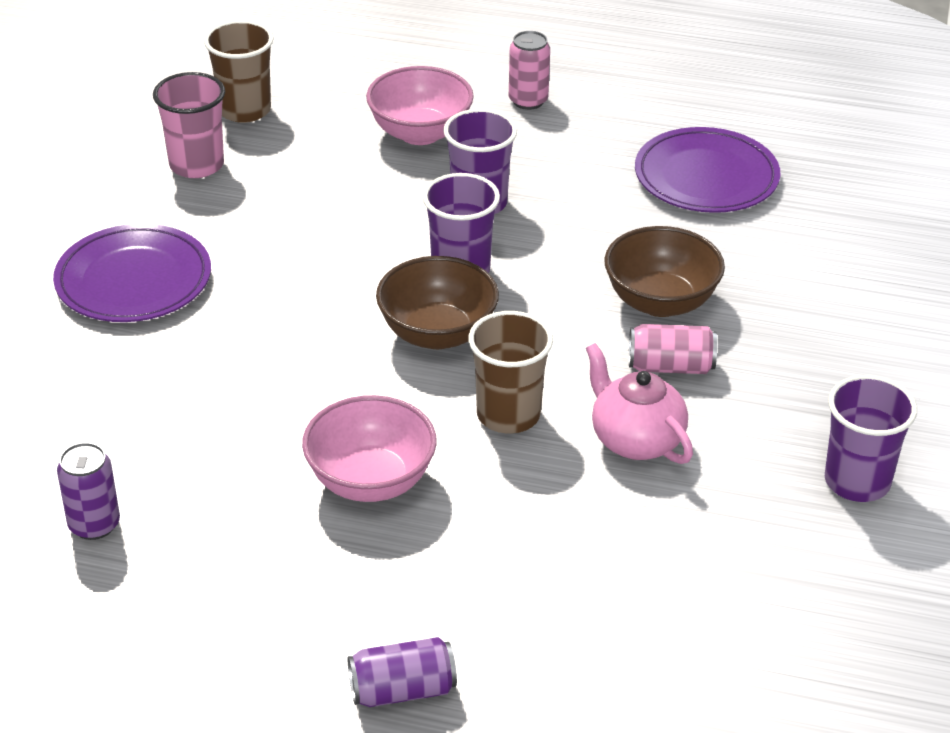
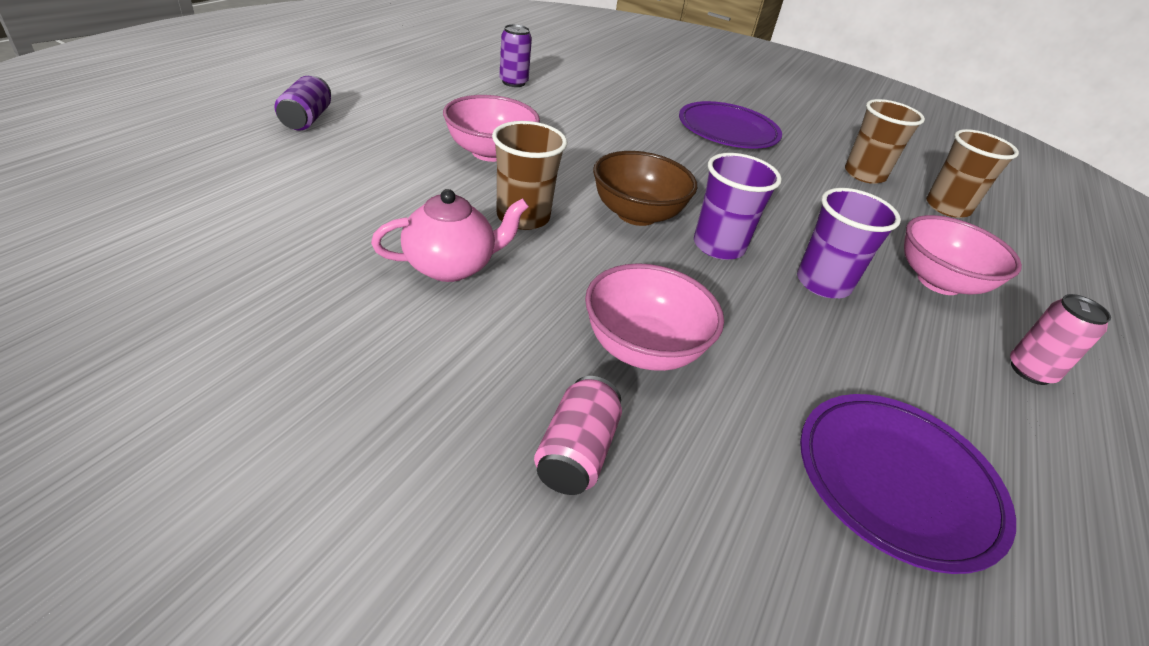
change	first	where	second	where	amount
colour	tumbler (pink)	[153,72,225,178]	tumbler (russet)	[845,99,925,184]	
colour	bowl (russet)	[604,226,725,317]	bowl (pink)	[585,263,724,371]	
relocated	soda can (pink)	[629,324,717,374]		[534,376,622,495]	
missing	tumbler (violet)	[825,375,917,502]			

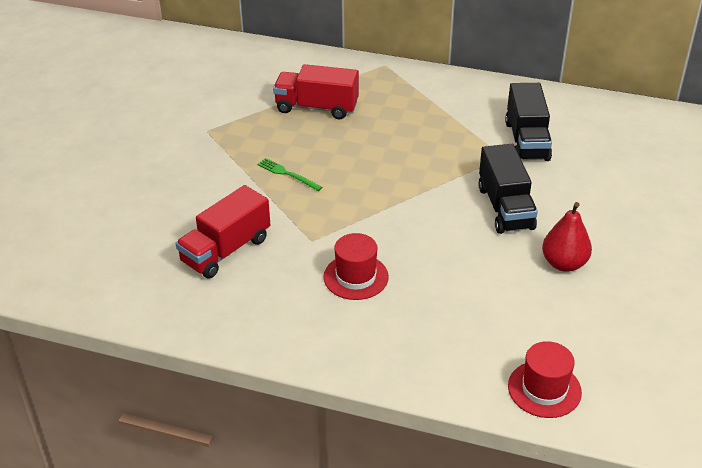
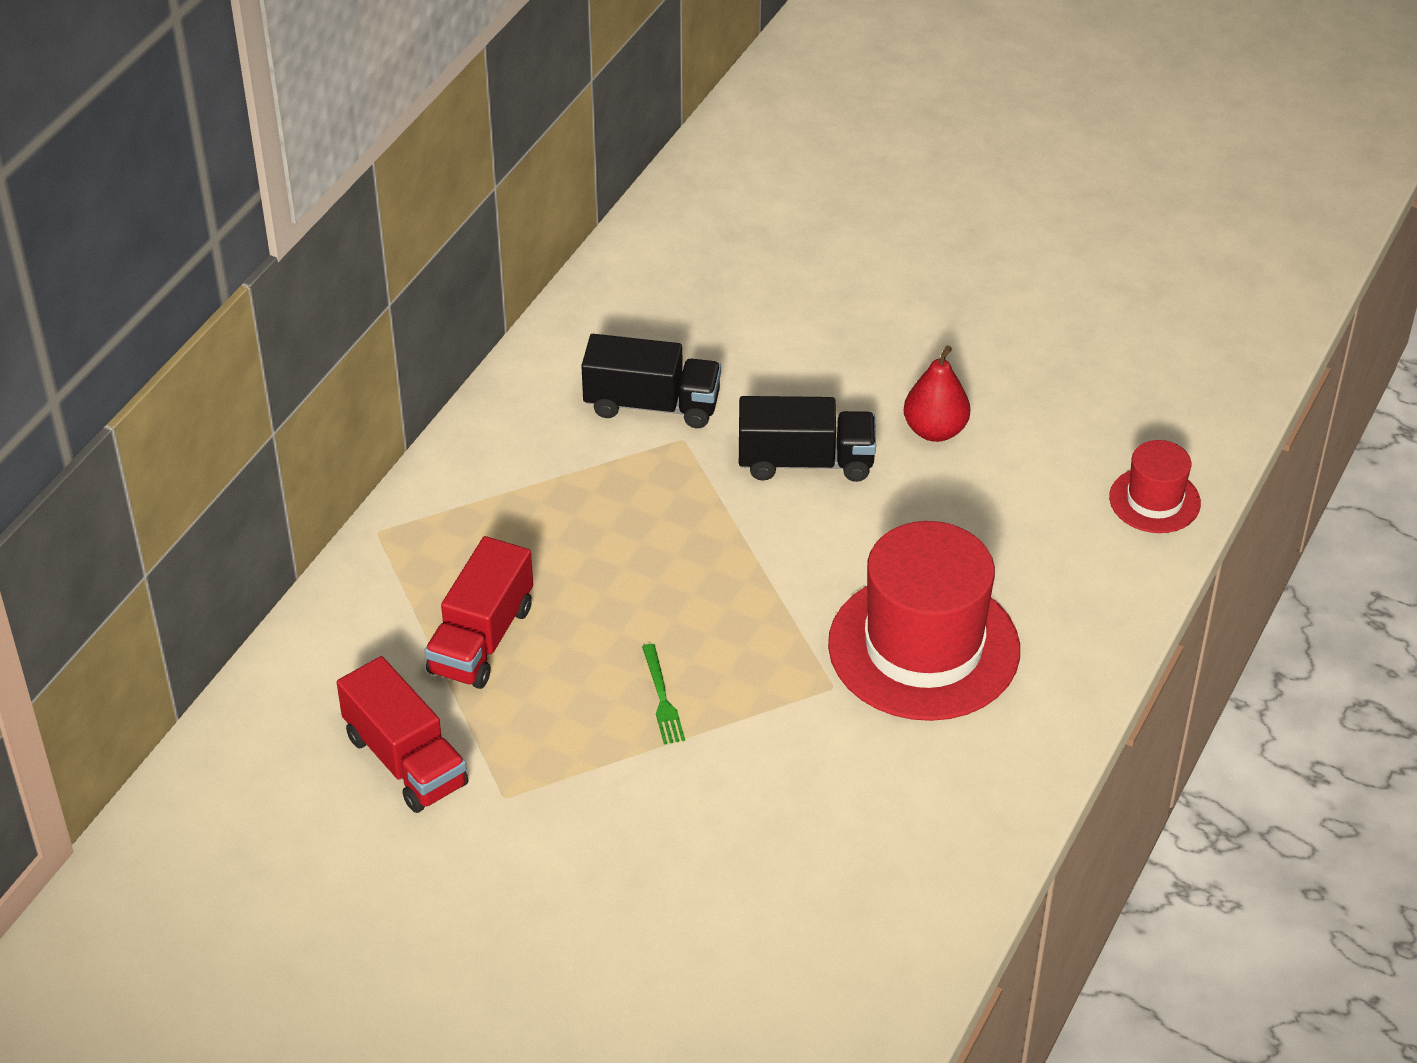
change	first	where	second	where	amount
relocated	lorry (crimson)	[176,185,270,279]		[337,656,468,813]	
spun	dinner fork (emerald)	[257,158,323,191]		[642,644,685,744]	60 degrees counterclockwise
size	tall hat (crimson)	[323,233,389,300]		[828,521,1020,721]	x2.00

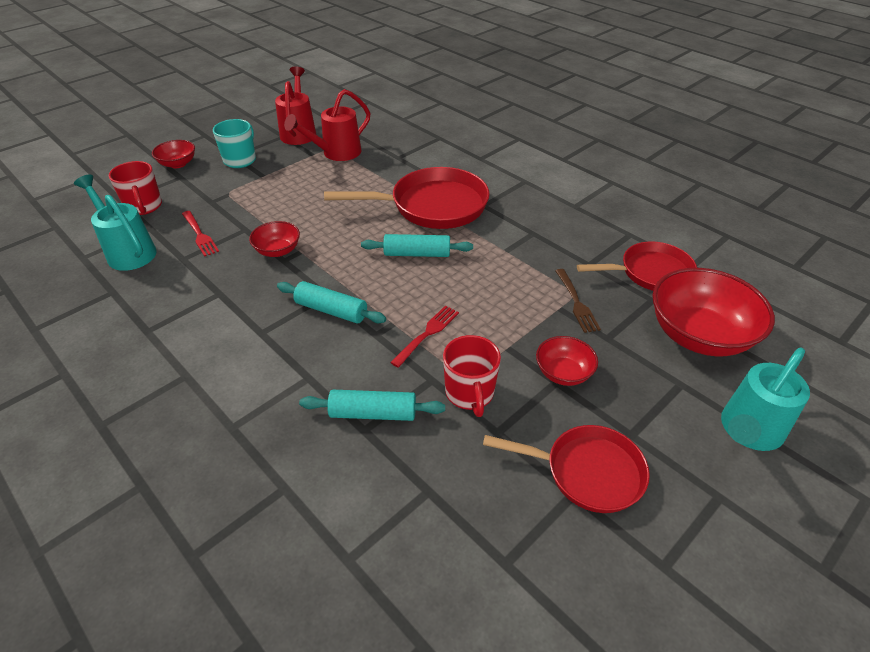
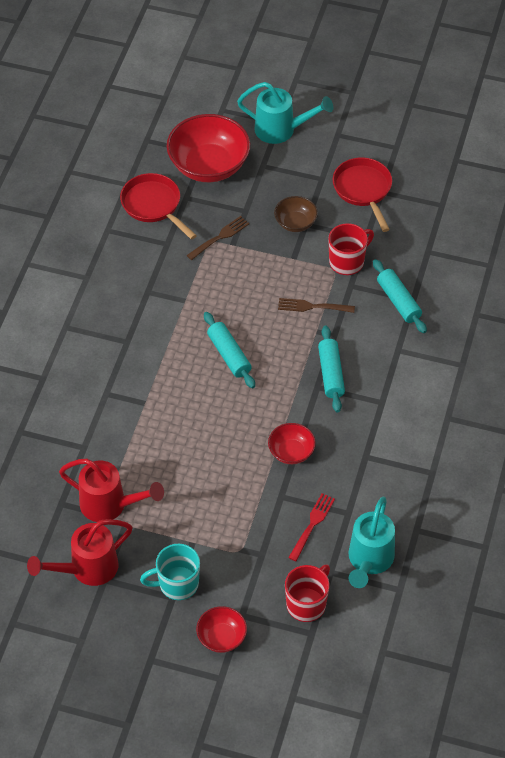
change	first	where	second	where	amount
missing	frying pan (crimson)	[324,167,490,229]			
colour	dinner fork (crimson)	[390,306,459,368]	dinner fork (russet)	[278,298,355,313]	
colour	bowl (crimson)	[536,336,598,386]	bowl (russet)	[274,196,318,232]	

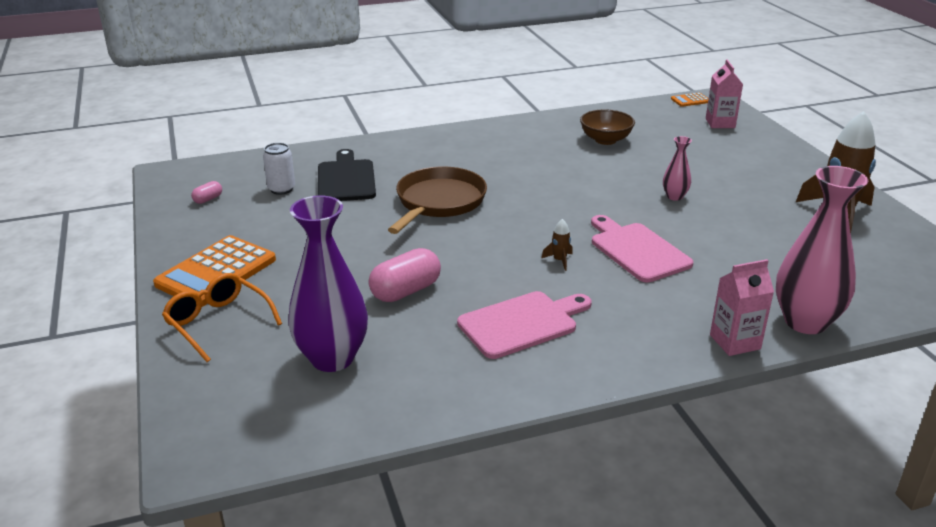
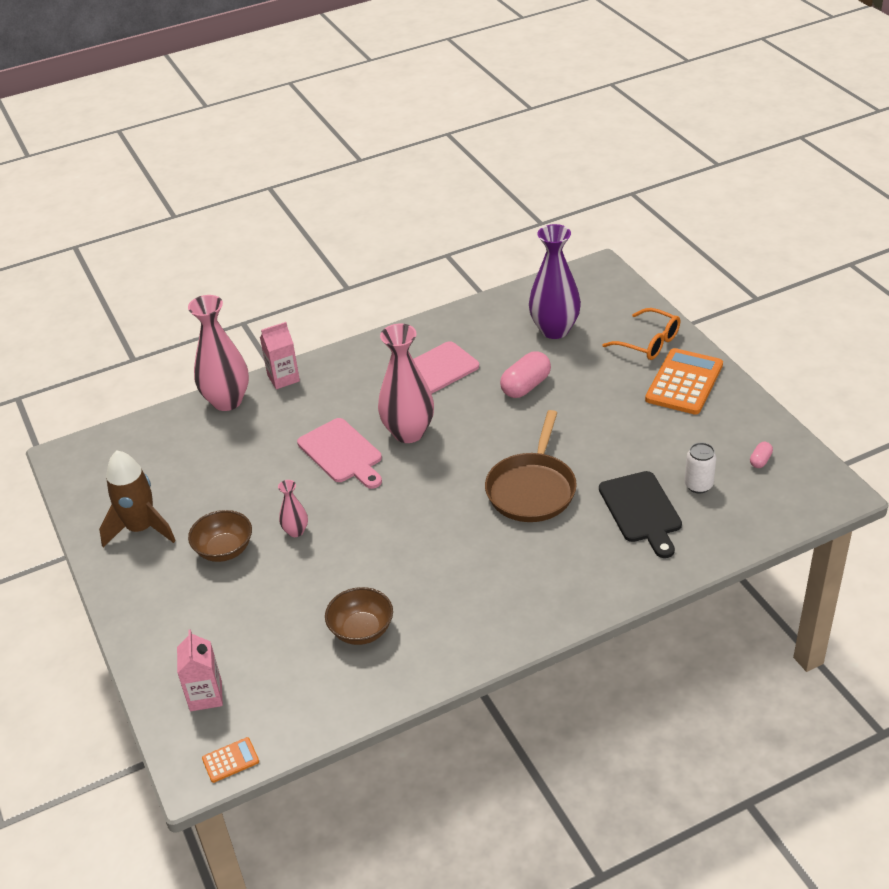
change	first	where	second	where	amount
exchanged	toy rocket (russet)	[542,219,573,271]	vase (pink)	[378,324,434,443]	
appeared			bowl (russet)	[188,510,252,562]	

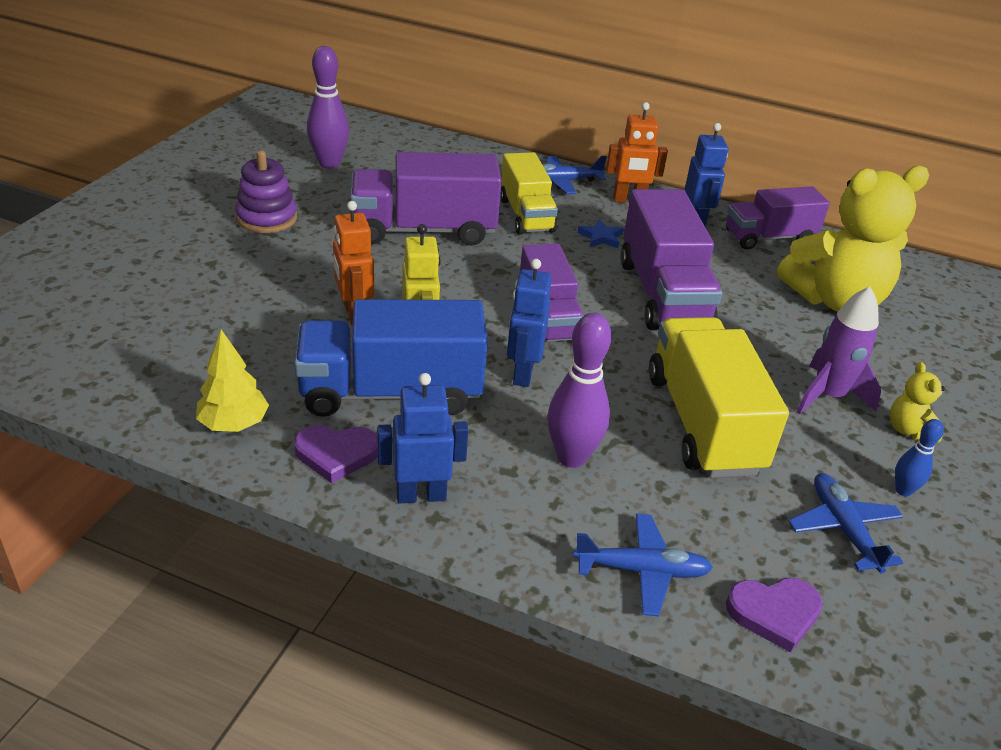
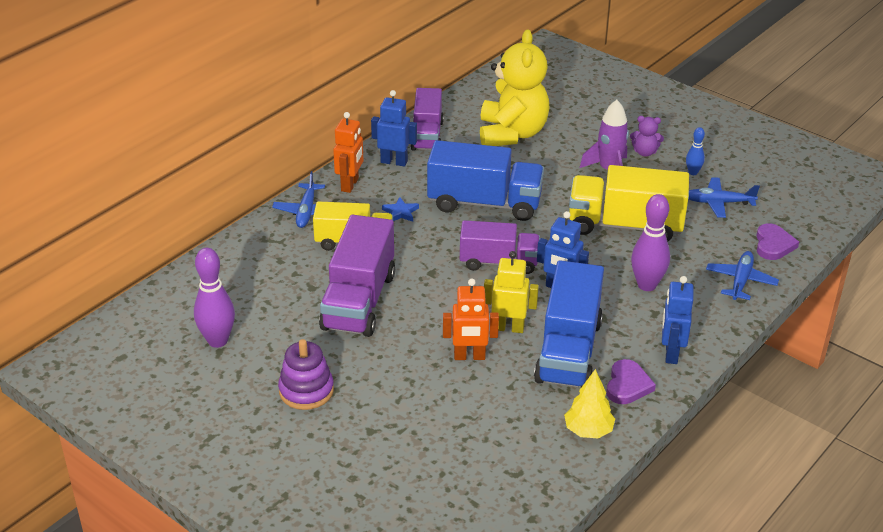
change	first	where	second	where	amount
colour	lorry (violet)	[621,189,722,330]	lorry (blue)	[427,140,544,221]	
colour	teddy (yellow)	[890,362,945,443]	teddy (violet)	[630,116,664,156]	

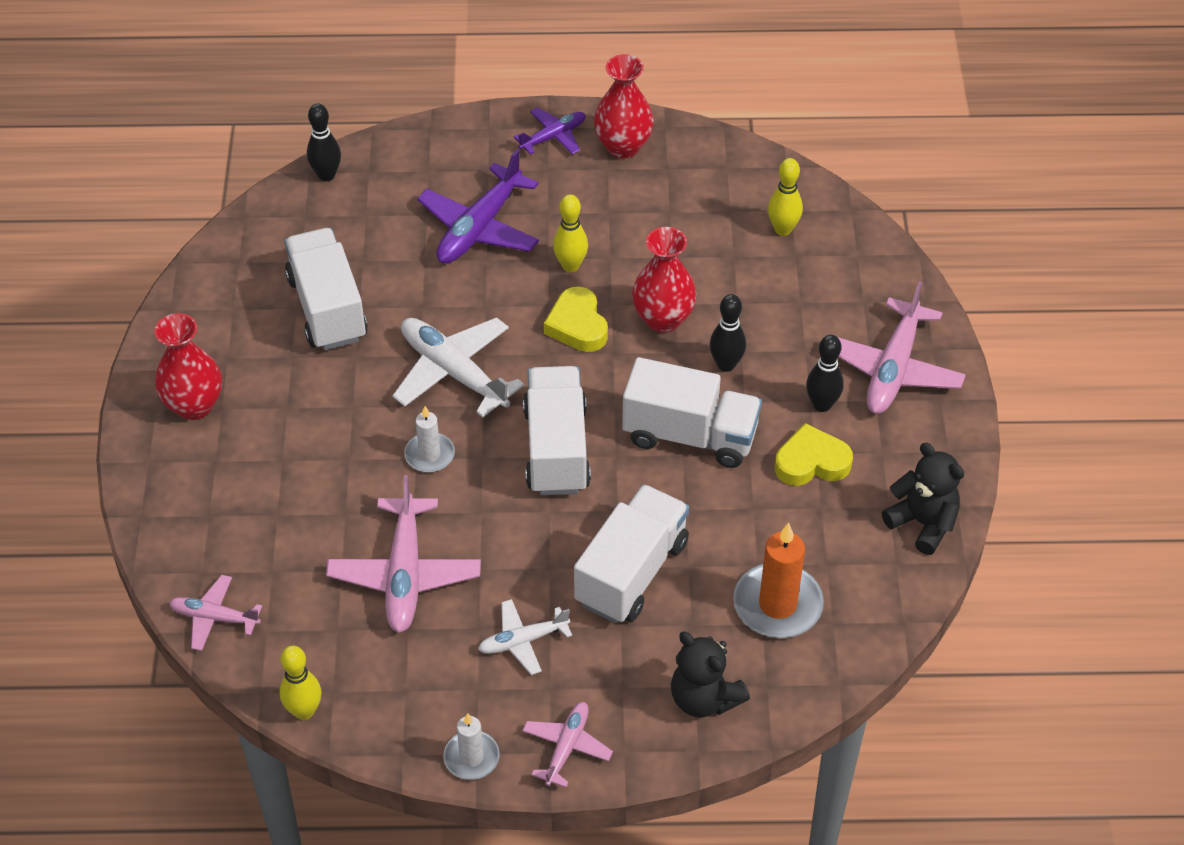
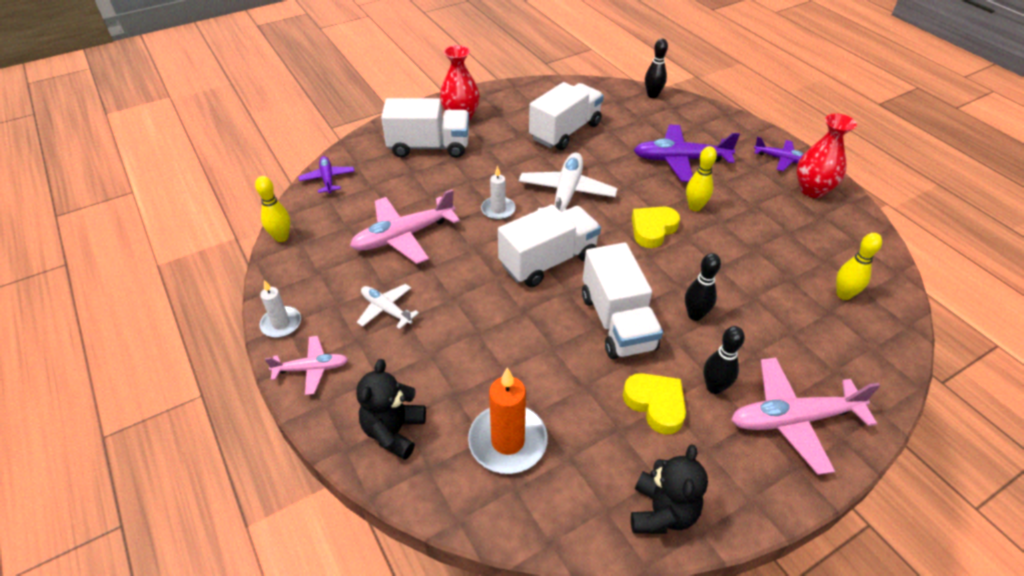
change	first	where	second	where	amount
colour	toy plane (pink)	[169,575,262,651]	toy plane (violet)	[298,156,355,194]	
relocated	lorry (pure white)	[574,484,689,623]		[381,98,469,158]	
missing	vase (crimson)	[632,227,697,333]			

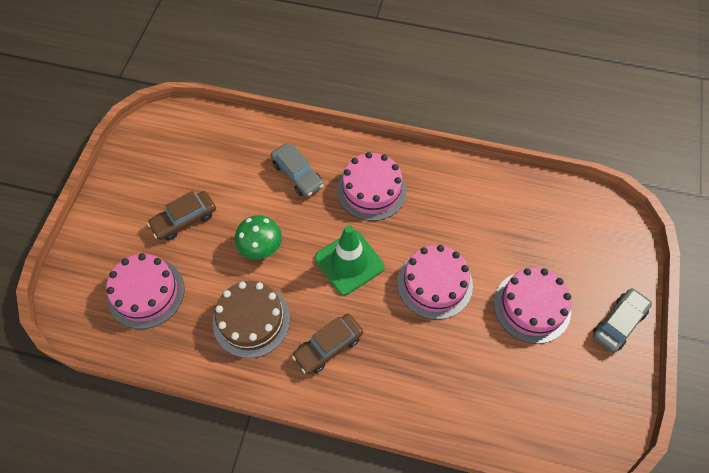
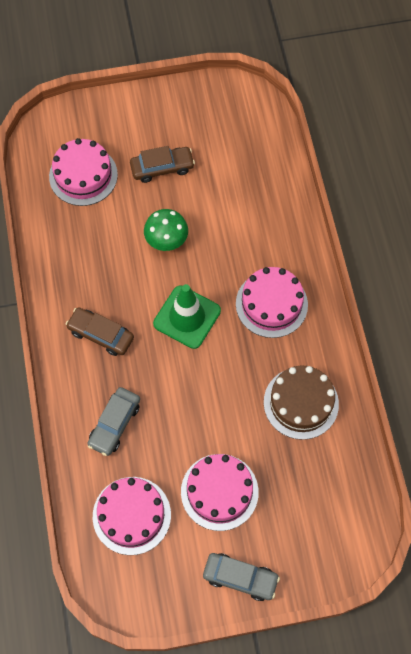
change	first	where	second	where	amount
spun	toy car (russet)	[147,191,216,240]		[130,146,195,183]	135 degrees clockwise
relocated	layer cake (russet)	[213,281,290,358]		[264,365,339,440]	
relocated	toy car (ash-grey)	[271,143,324,197]		[87,387,140,456]	
relocated	layer cake (pink)	[397,245,473,320]		[93,477,171,555]	

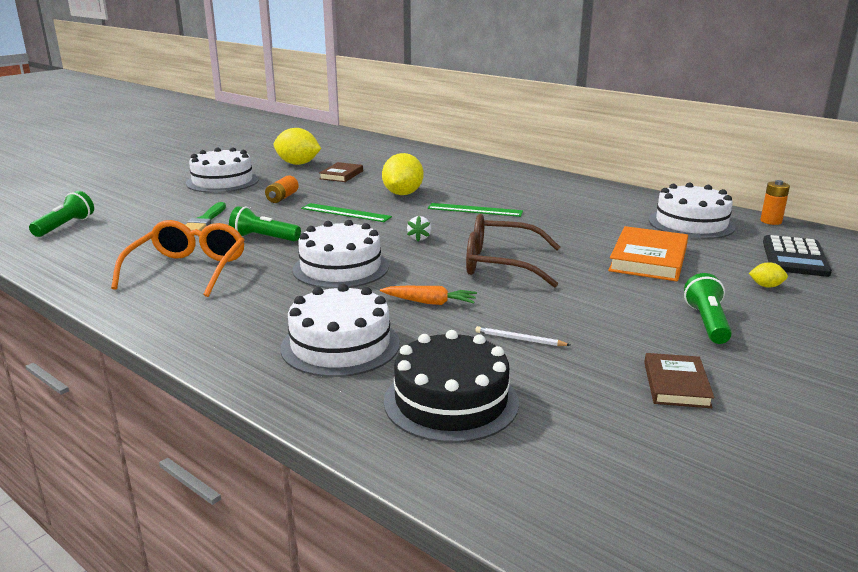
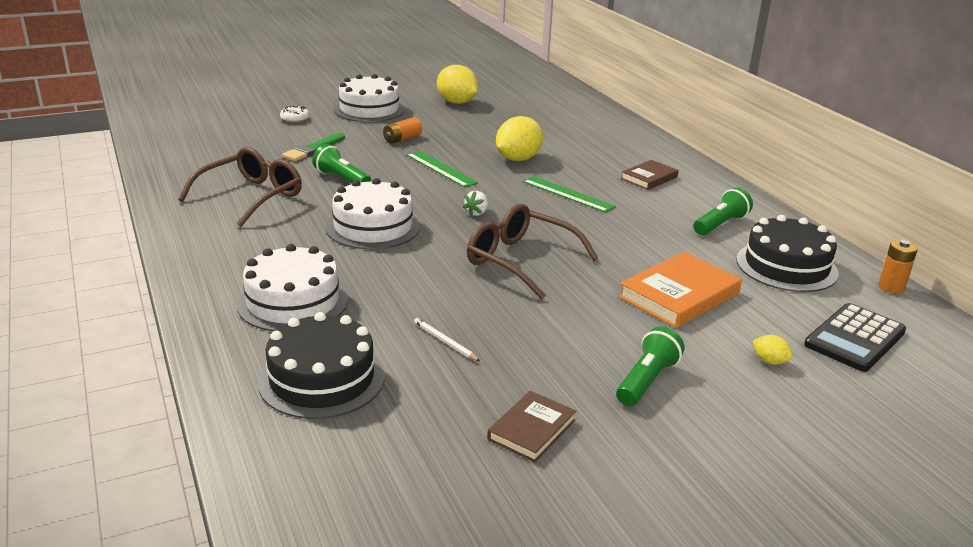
change	first	where	second	where	amount
relocated	flashlight (emerald)	[29,191,94,237]		[693,187,753,235]	
colour	eyeglasses (orange)	[111,220,245,297]	eyeglasses (russet)	[178,147,302,227]	
relocated	hardback (russet)	[319,162,363,182]		[621,160,679,190]	
missing	toy carrot (orange)	[380,286,477,305]			
colour	layer cake (pure white)	[649,182,736,239]	layer cake (jet-black)	[736,215,839,292]	
appeared			doughnut (pure white)	[280,105,309,123]	

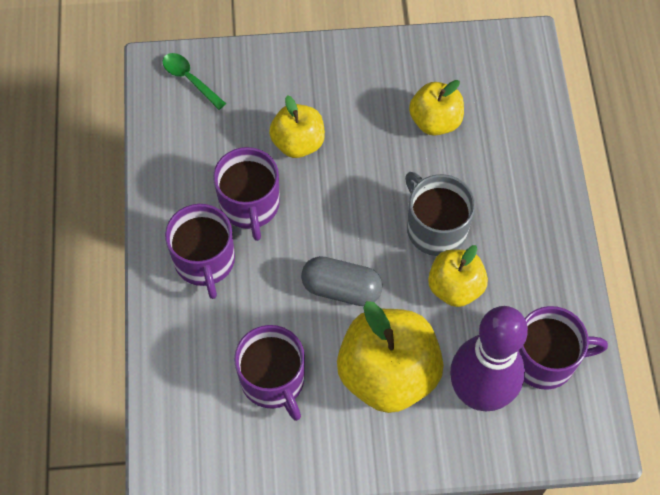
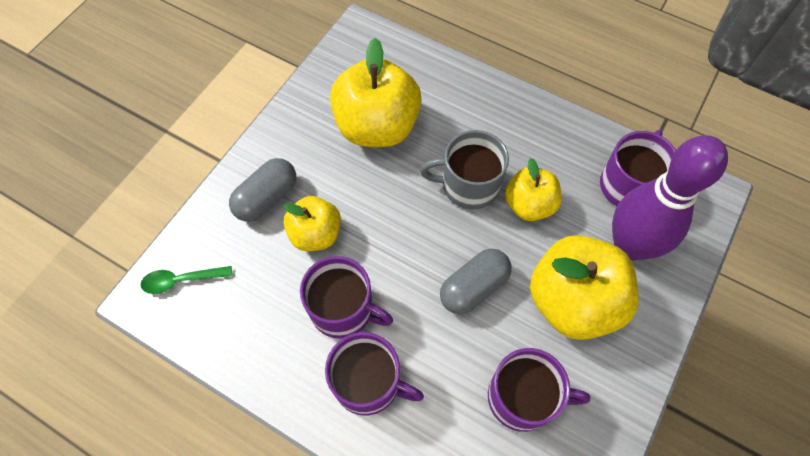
change	first	where	second	where	amount
size	apple fruit (yellow)	[409,80,464,136]		[330,38,422,147]	x1.71
appeared			pill shape (ash-grey)	[229,158,296,222]	

